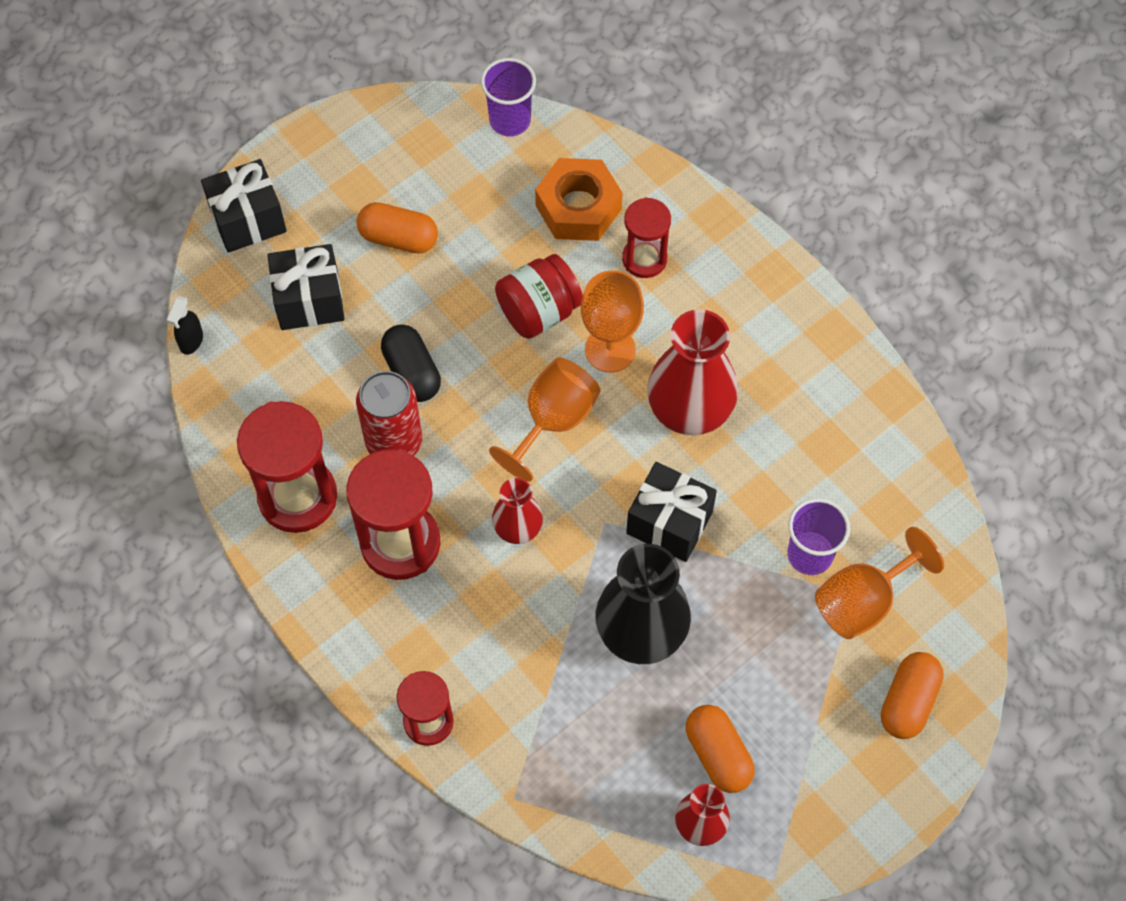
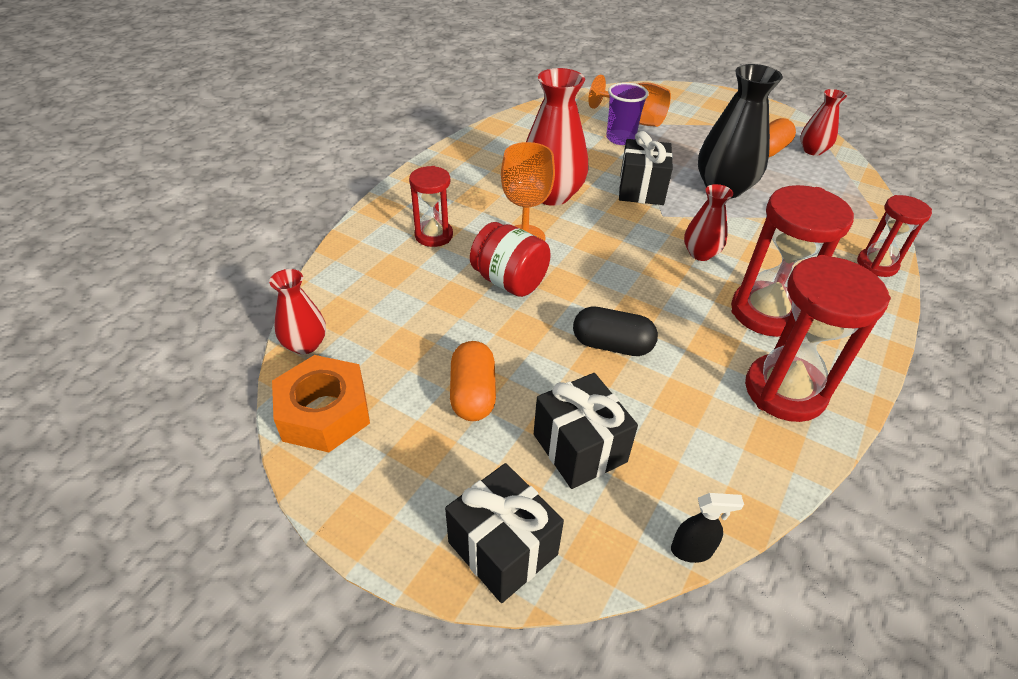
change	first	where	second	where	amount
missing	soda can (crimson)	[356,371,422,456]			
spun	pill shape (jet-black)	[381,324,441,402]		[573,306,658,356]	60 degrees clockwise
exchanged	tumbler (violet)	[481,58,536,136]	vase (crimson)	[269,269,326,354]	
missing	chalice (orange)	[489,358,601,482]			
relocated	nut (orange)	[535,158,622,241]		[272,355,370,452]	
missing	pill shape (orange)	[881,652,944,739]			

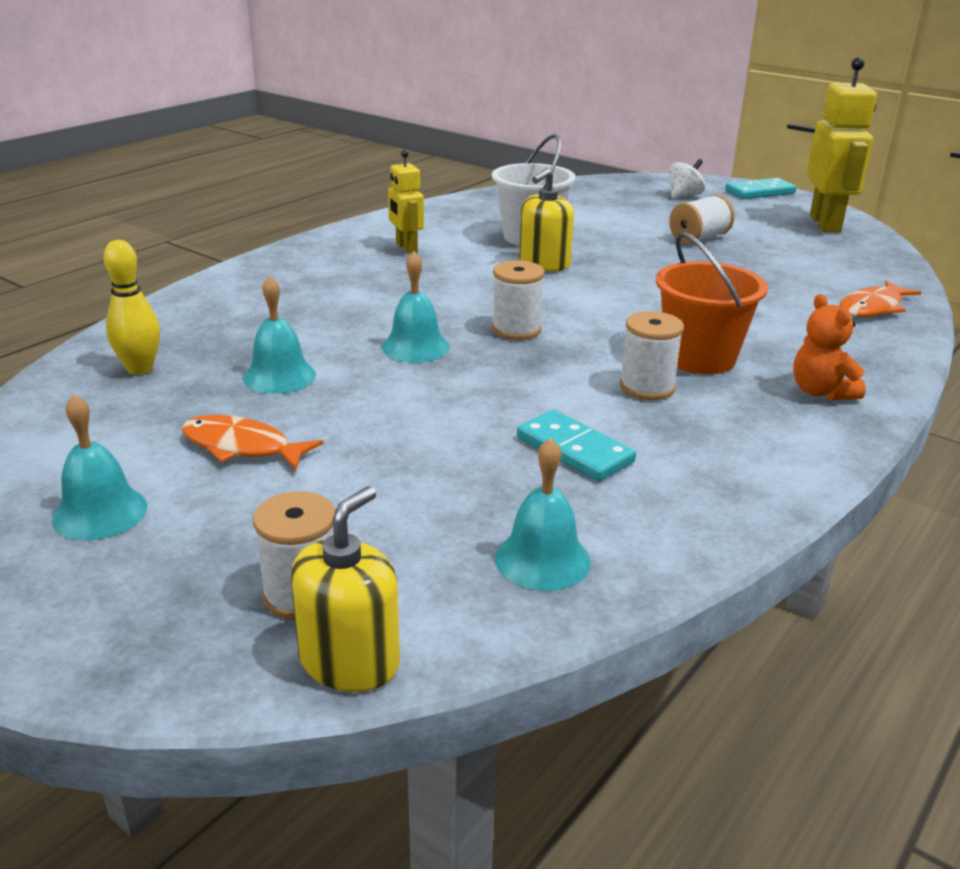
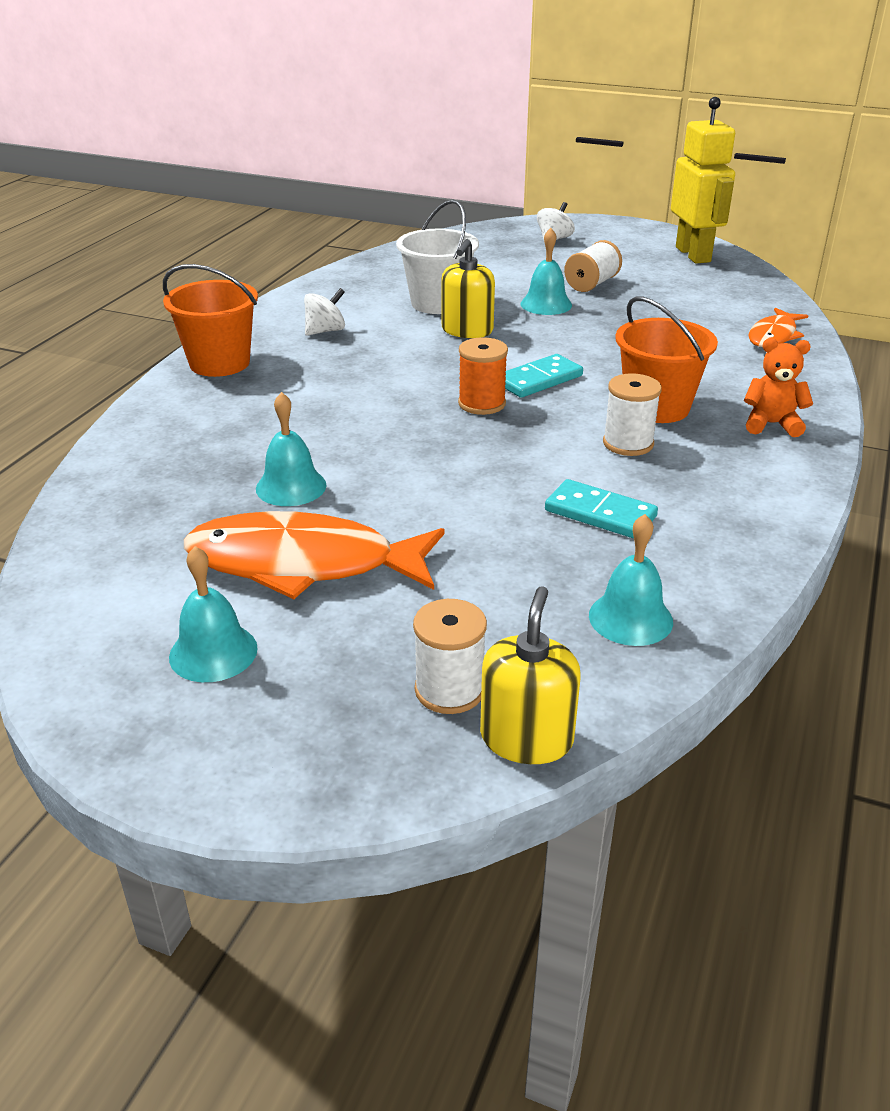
change	first	where	second	where	amount
missing	bowling pin (yellow)	[104,240,160,375]			
size	toy fish (orange)	[181,415,323,470]		[184,511,444,599]	x1.84
relocated	school bell (turquoise)	[382,251,449,363]		[520,228,572,315]	
exchanged	toy robot (yellow)	[388,150,424,254]	toy top (pure white)	[304,288,345,336]	
colour	reel of thread (pure white)	[492,260,545,340]	reel of thread (orange)	[458,337,508,415]	
relocated	domino piece (turquoise)	[725,178,796,199]		[505,354,583,398]	
spun	teddy (orange)	[793,294,866,400]		[744,338,813,437]	135 degrees clockwise
appeared			pail (orange)	[163,264,258,377]	

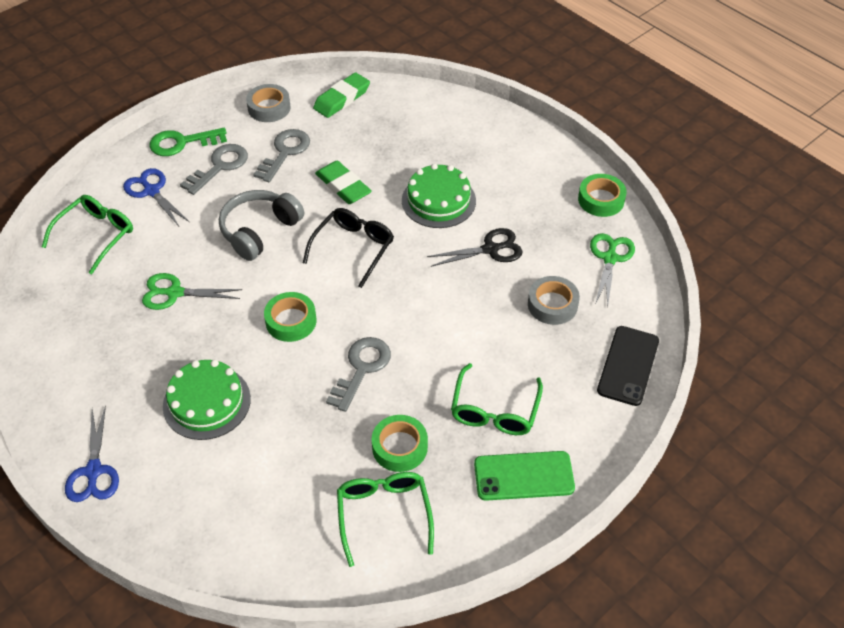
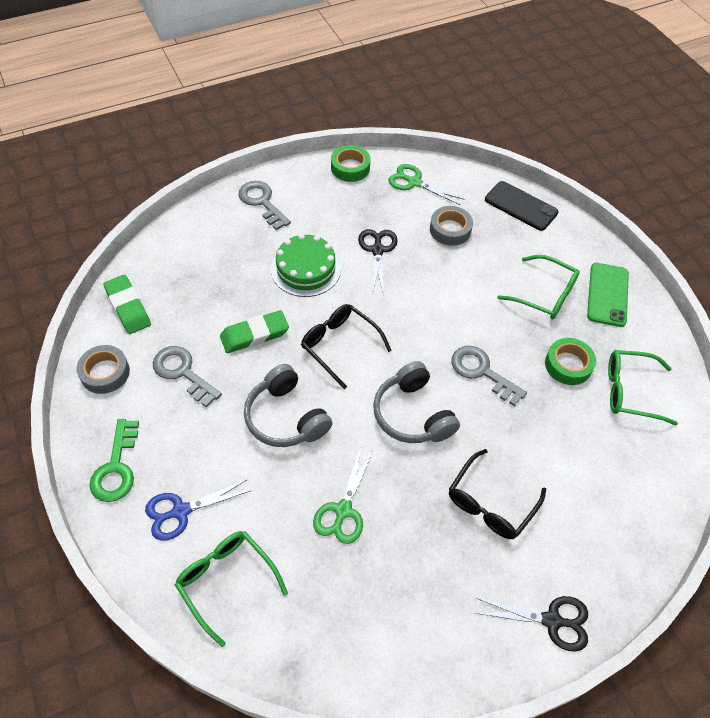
change	first	where	second	where	amount
colour	shears (blue)	[65,405,119,502]	shears (jet-black)	[475,596,588,652]	
exchanged	layer cake (emerald)	[163,359,251,440]	eyeglasses (jet-black)	[449,449,546,539]	
relocated	key (ash-grey)	[180,144,248,195]		[238,181,291,230]	
exchanged	tape (emerald)	[264,292,316,342]	headset (ash-grey)	[373,361,460,443]	

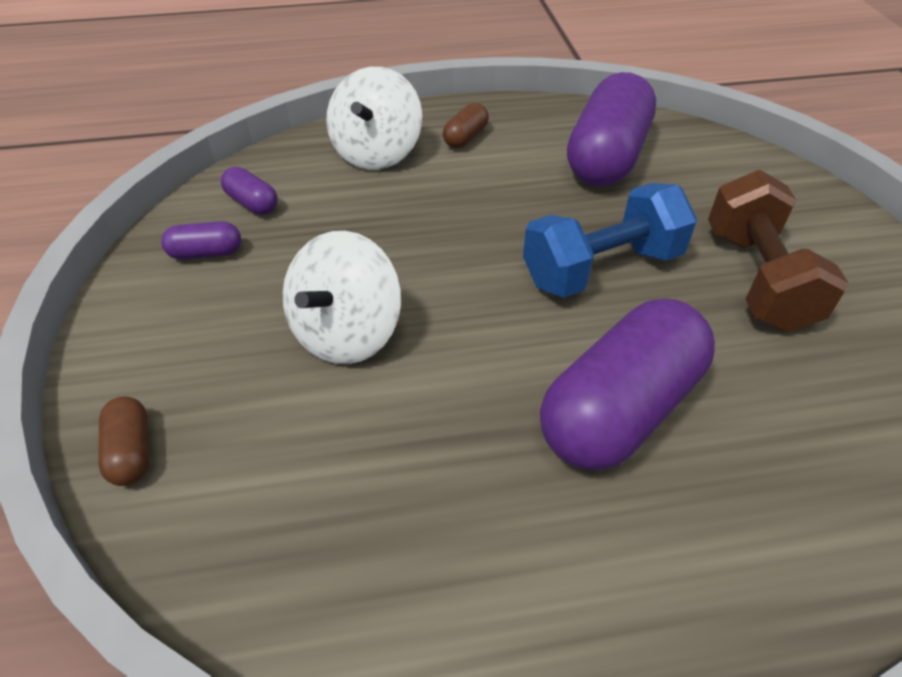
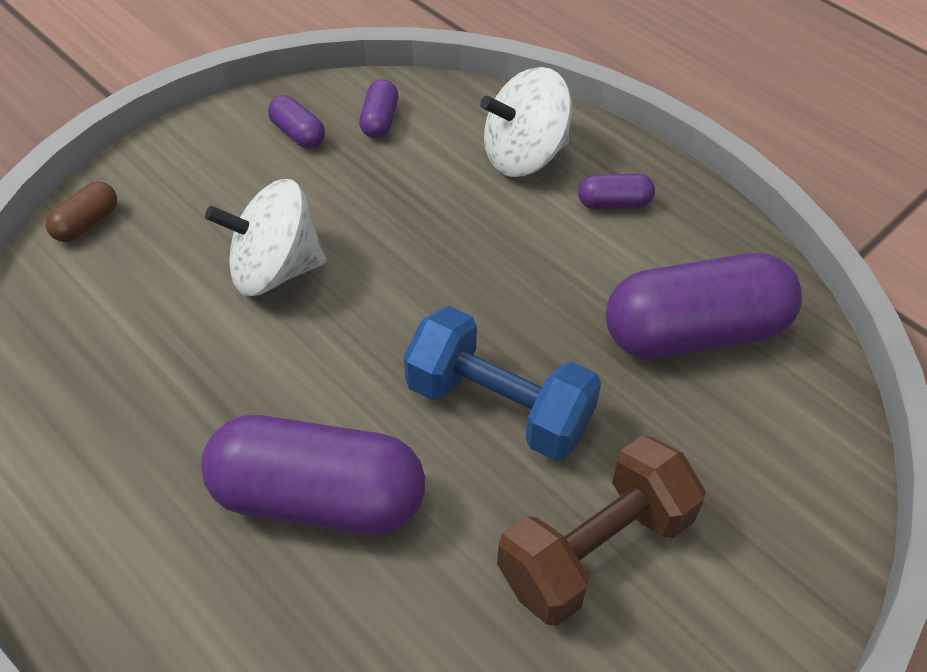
change	first	where	second	where	amount
colour	pill shape (russet)	[443,103,489,148]	pill shape (violet)	[578,174,655,209]	

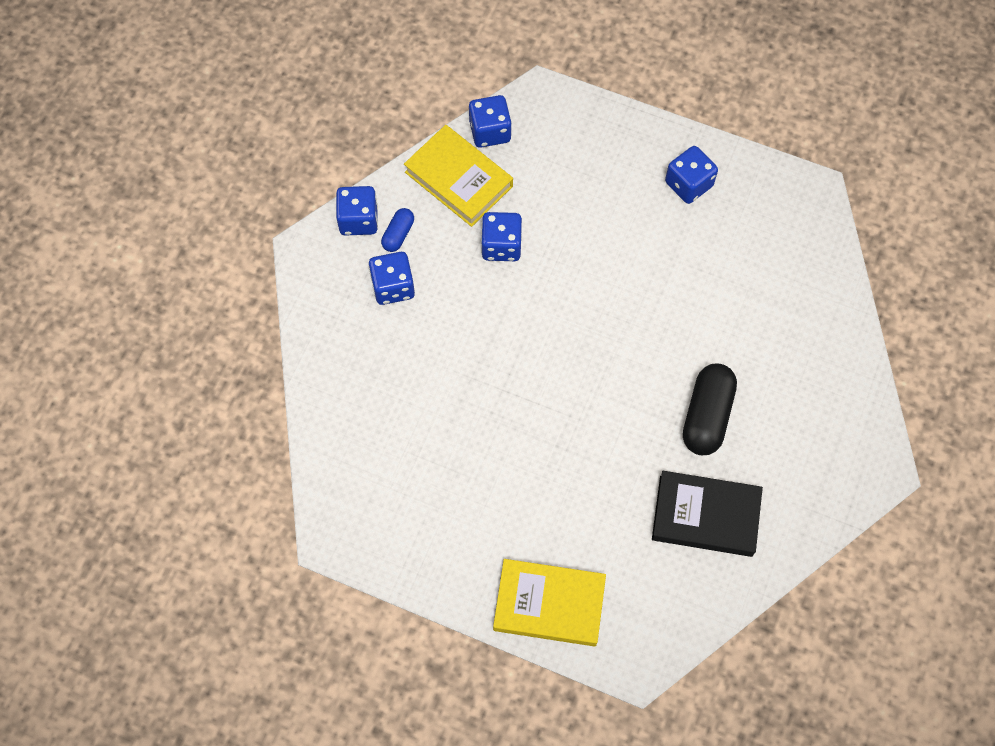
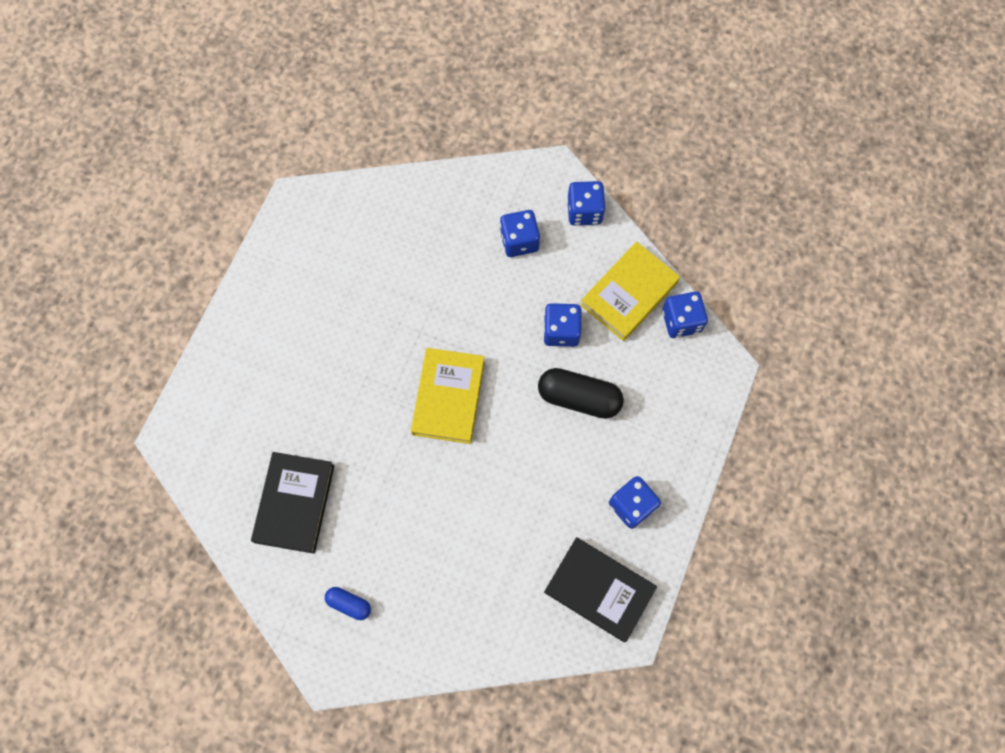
change	first	where	second	where	amount
relocated	pill shape (blue)	[381,208,414,252]		[325,587,371,620]	
relocated	hardback (yellow)	[493,559,606,647]		[411,348,485,444]	
relocated	pill shape (jet-black)	[683,364,737,455]		[538,368,624,419]	
appeared			hardback (jet-black)	[544,538,657,642]	

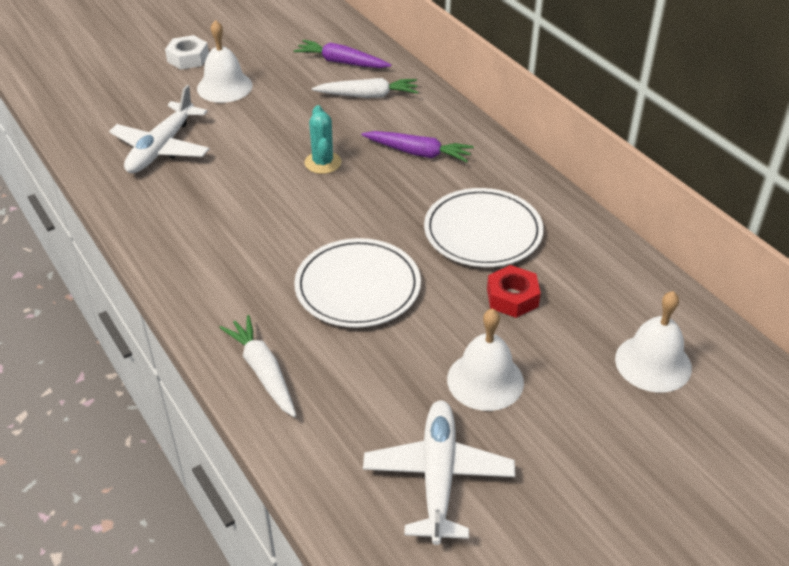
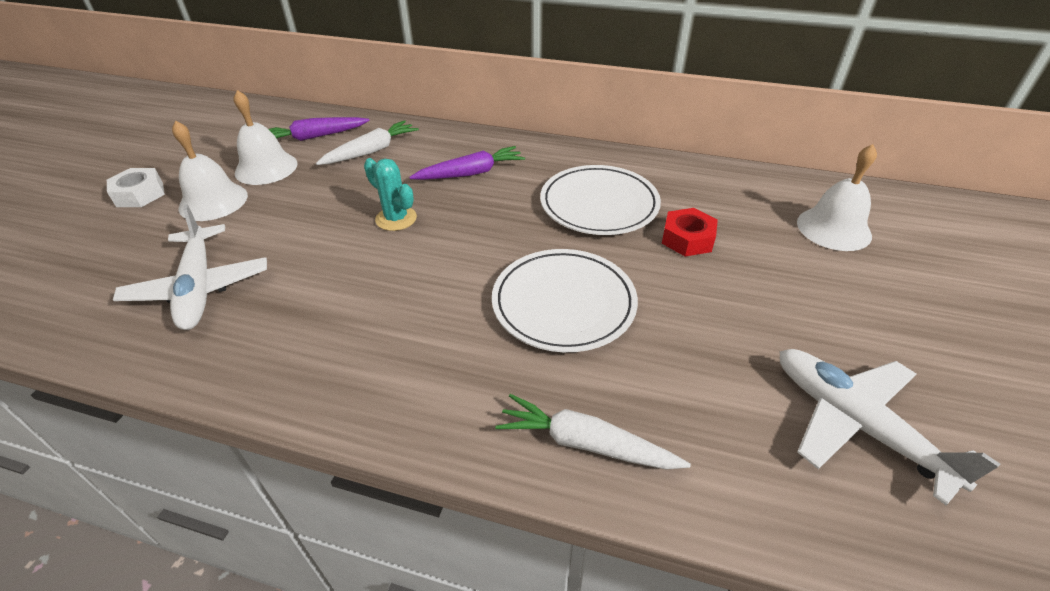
change	first	where	second	where	amount
relocated	school bell (pure white)	[447,308,524,411]		[234,90,297,185]	

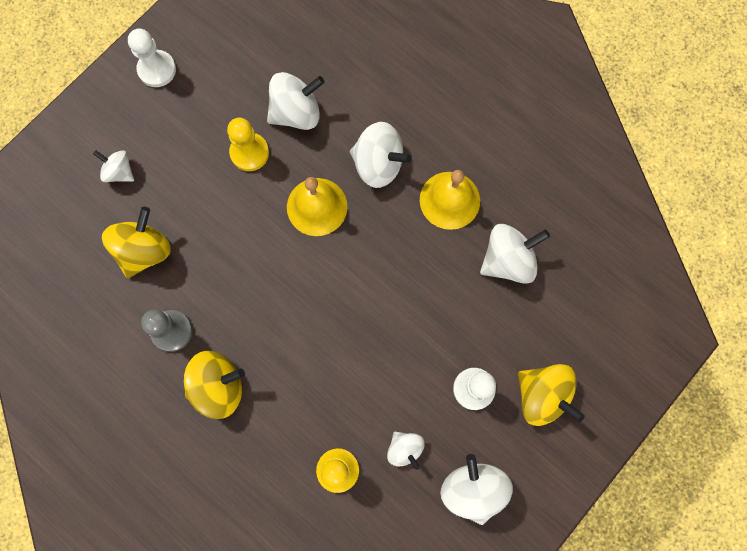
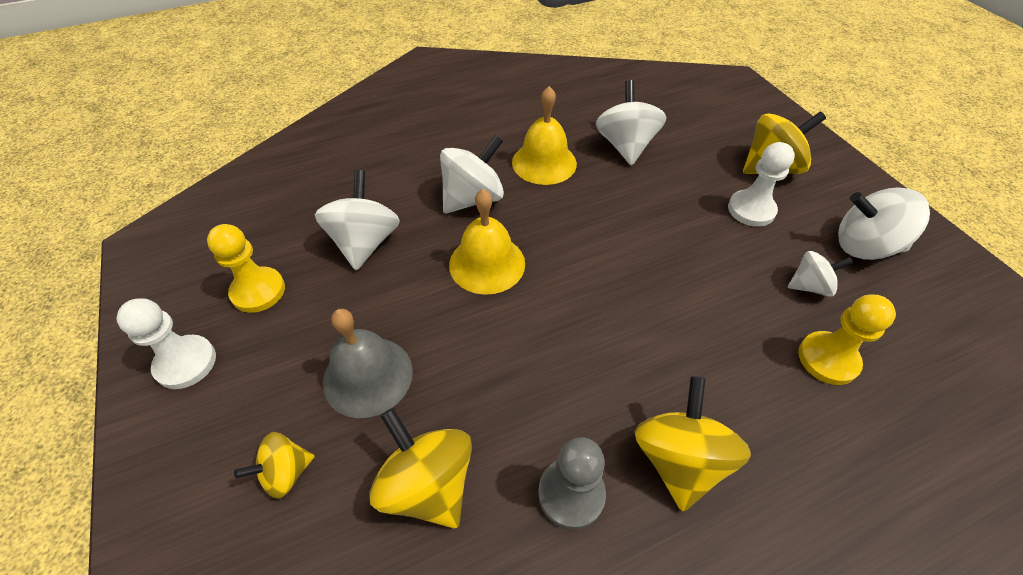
change	first	where	second	where	amount
colour	toy top (pure white)	[93,150,134,182]	toy top (yellow)	[234,432,315,498]	
relocated	game pawn (yellow)	[227,118,269,171]		[207,224,285,313]	
appeared			school bell (ash-grey)	[323,309,413,418]	

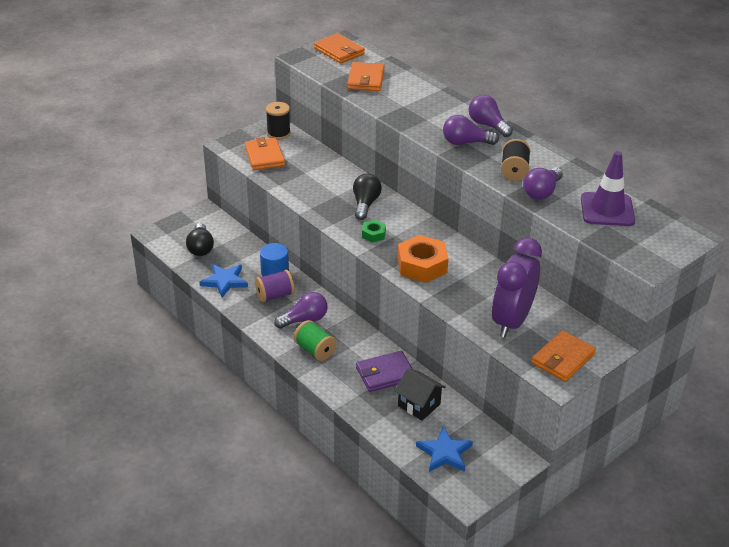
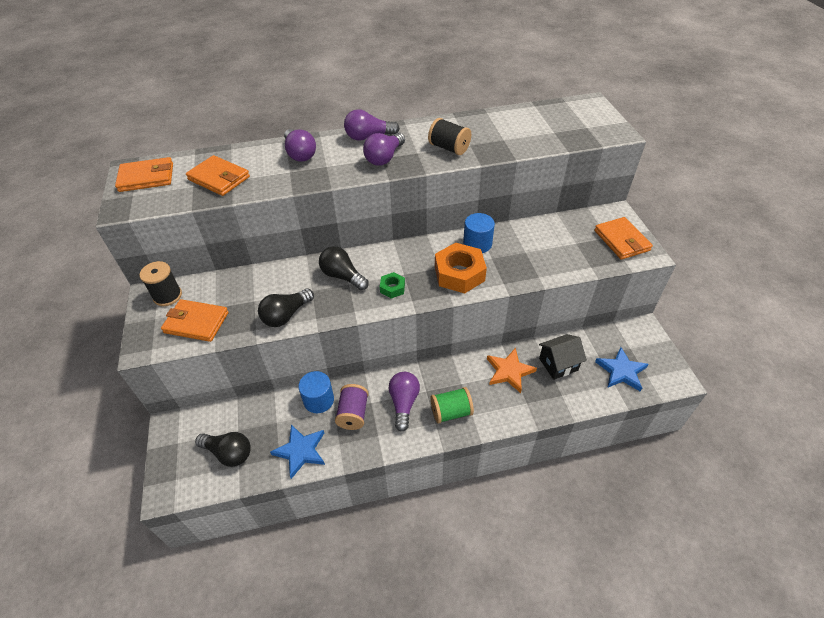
change	first	where	second	where	amount
exchanged	card wallet (violet)	[356,351,413,392]	five-pointed star (orange)	[487,348,537,393]	
missing	clock (violet)	[492,238,542,338]			
relocated	light bulb (violet)	[523,167,563,200]		[284,129,316,162]	
missing	safety cone (violet)	[581,151,635,226]			
appeared			light bulb (jet-black)	[258,289,314,327]	
appeared			solid cylinder (blue)	[463,213,495,253]	

